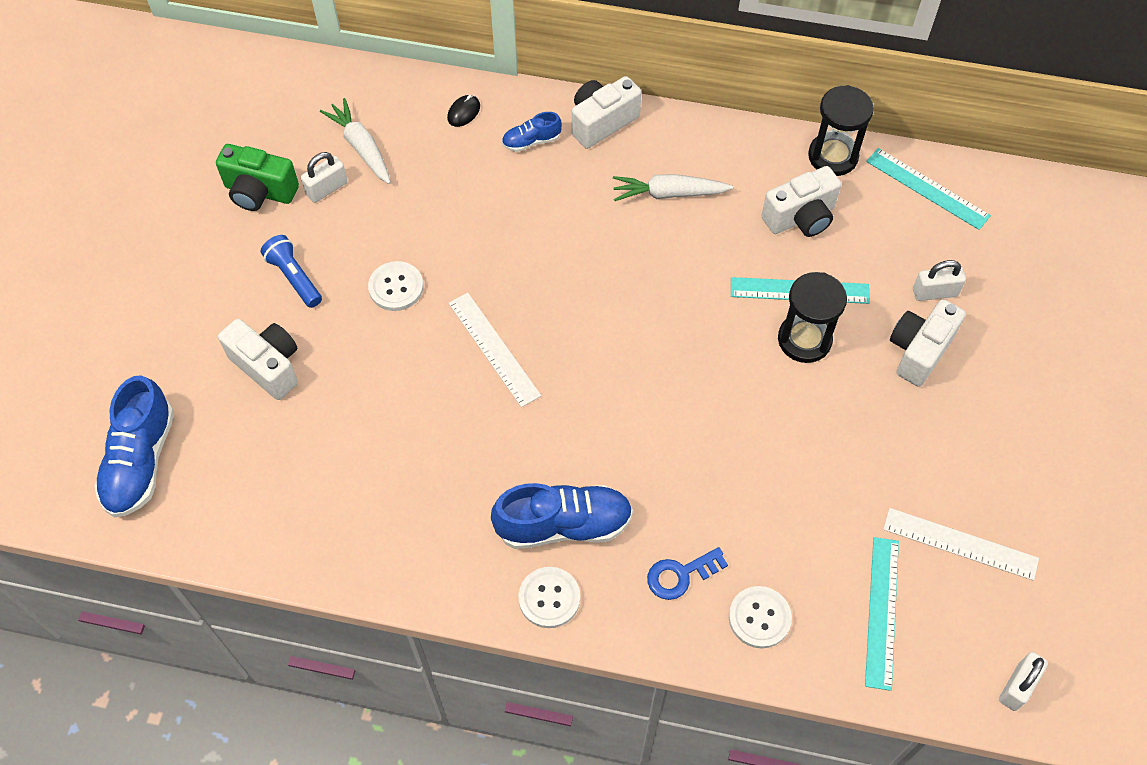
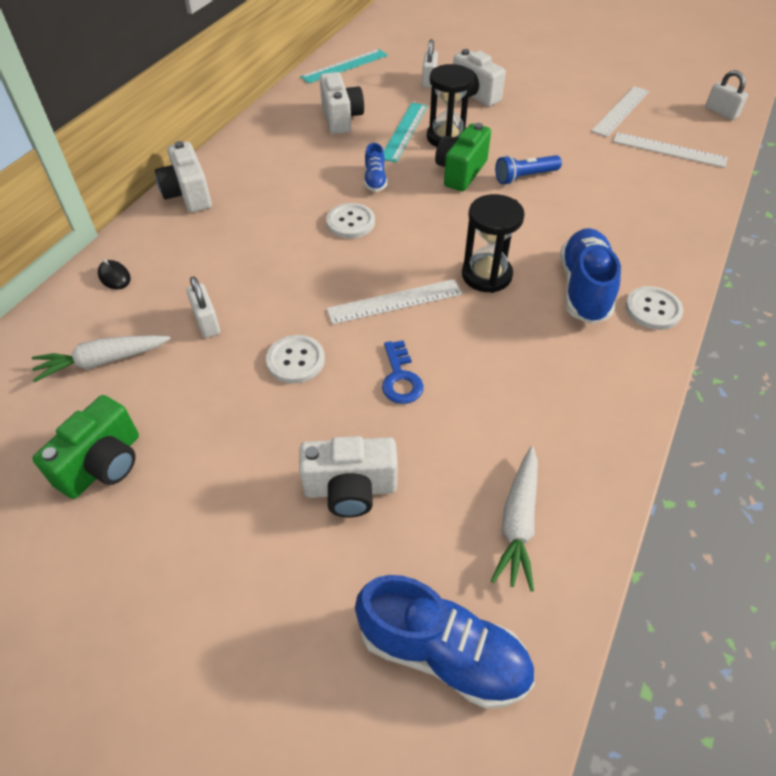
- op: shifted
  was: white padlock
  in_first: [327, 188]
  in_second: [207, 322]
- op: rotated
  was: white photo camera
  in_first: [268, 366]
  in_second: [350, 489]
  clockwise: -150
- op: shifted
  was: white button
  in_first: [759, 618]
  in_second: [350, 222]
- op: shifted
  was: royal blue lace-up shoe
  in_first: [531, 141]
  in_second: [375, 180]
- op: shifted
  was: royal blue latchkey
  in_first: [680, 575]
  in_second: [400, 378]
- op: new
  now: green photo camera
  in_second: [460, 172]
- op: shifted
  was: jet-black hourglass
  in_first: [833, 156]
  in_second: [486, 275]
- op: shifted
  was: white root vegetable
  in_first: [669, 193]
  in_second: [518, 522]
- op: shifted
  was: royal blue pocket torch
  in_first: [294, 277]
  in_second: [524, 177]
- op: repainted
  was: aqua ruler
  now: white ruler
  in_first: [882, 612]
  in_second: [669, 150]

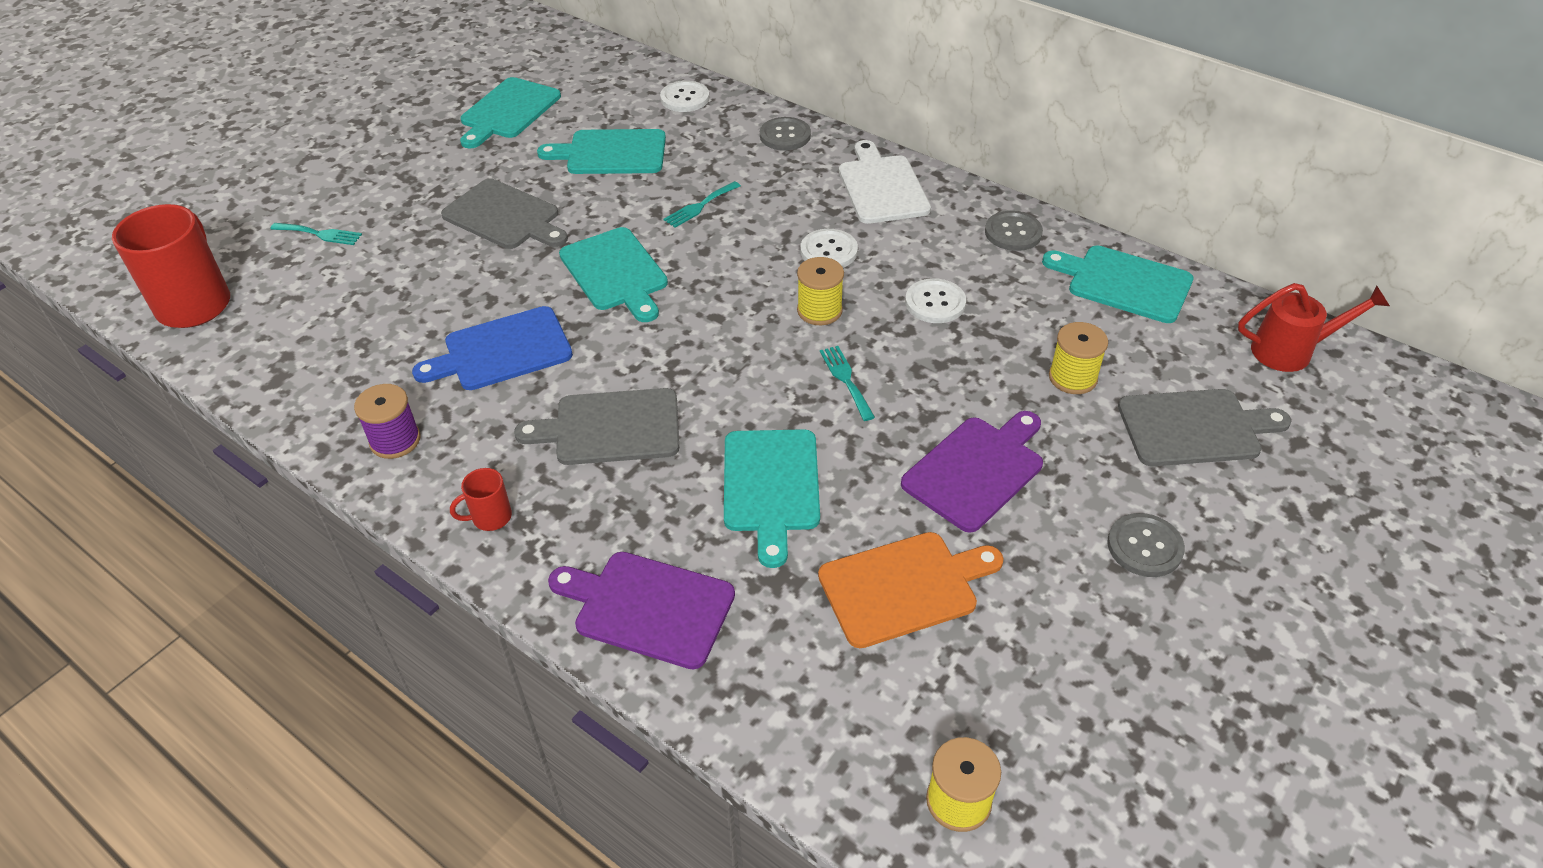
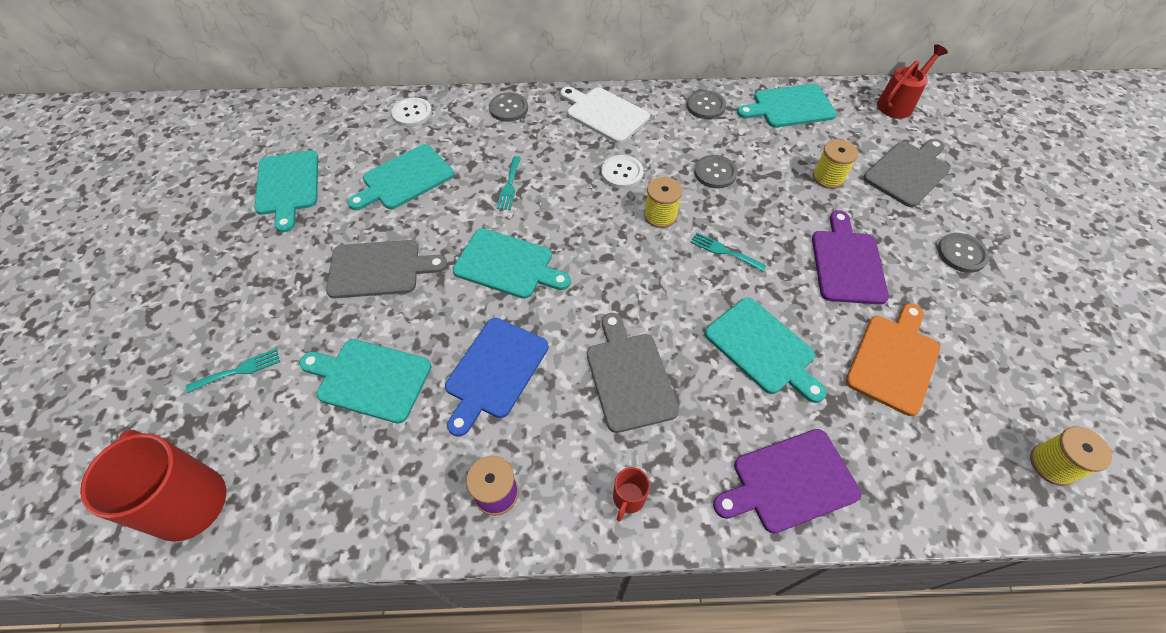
- op: new
  now: aqua cutting board
  in_second: [370, 379]
- op: rotated
  was: gray cutting board
  in_first: [610, 427]
  in_second: [629, 377]
  clockwise: 120
- op: repainted
  was: white button
  now: gray button
  in_first: [935, 303]
  in_second: [715, 173]

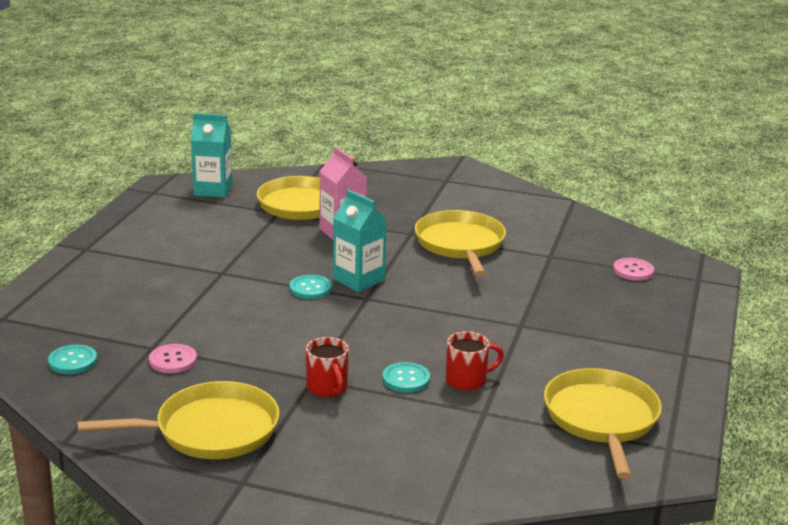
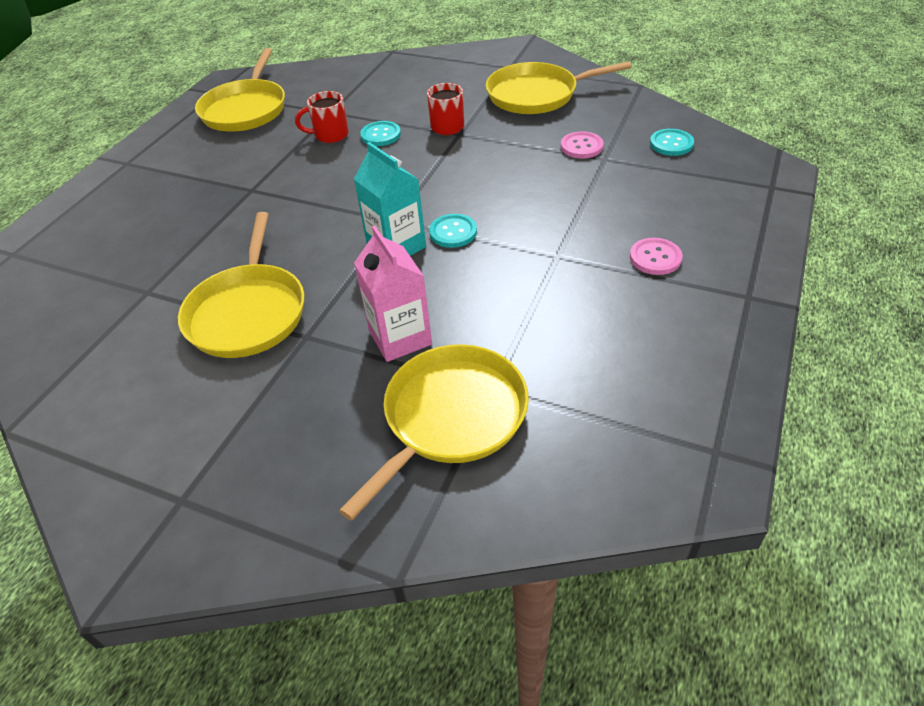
- op: shifted
  was: pink button
  in_first: [633, 271]
  in_second: [655, 258]
- op: gone
  was: aqua juice carton
  in_first: [213, 190]

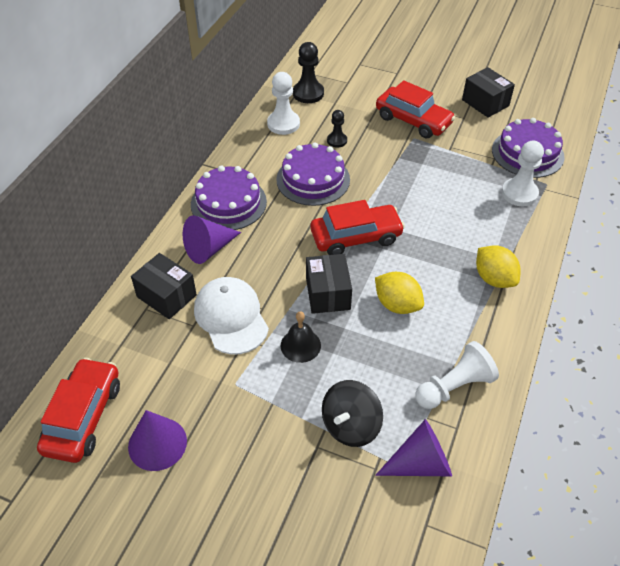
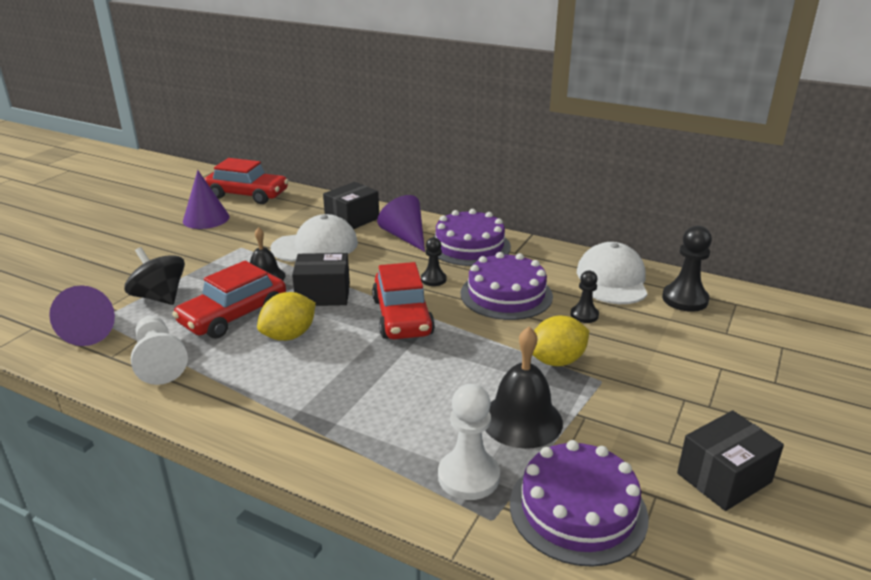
- op: shifted
  was: scarlet car
  in_first: [413, 120]
  in_second: [234, 315]
- op: new
  now: jet-black chess pawn
  in_second: [433, 279]
- op: new
  now: jet-black hand bell
  in_second: [521, 420]
- op: shifted
  was: golden toy lemon
  in_first: [494, 279]
  in_second: [557, 361]
- op: swapped
  was: white chess pawn
  now: white peaked cap
  in_first: [283, 124]
  in_second: [612, 280]

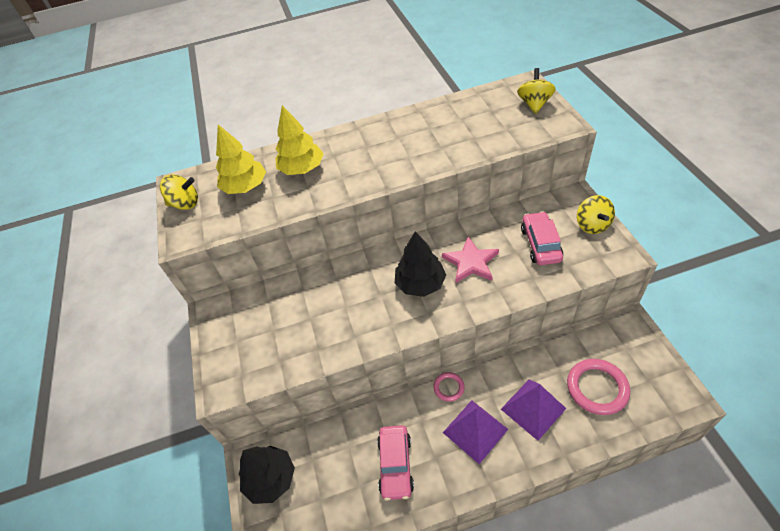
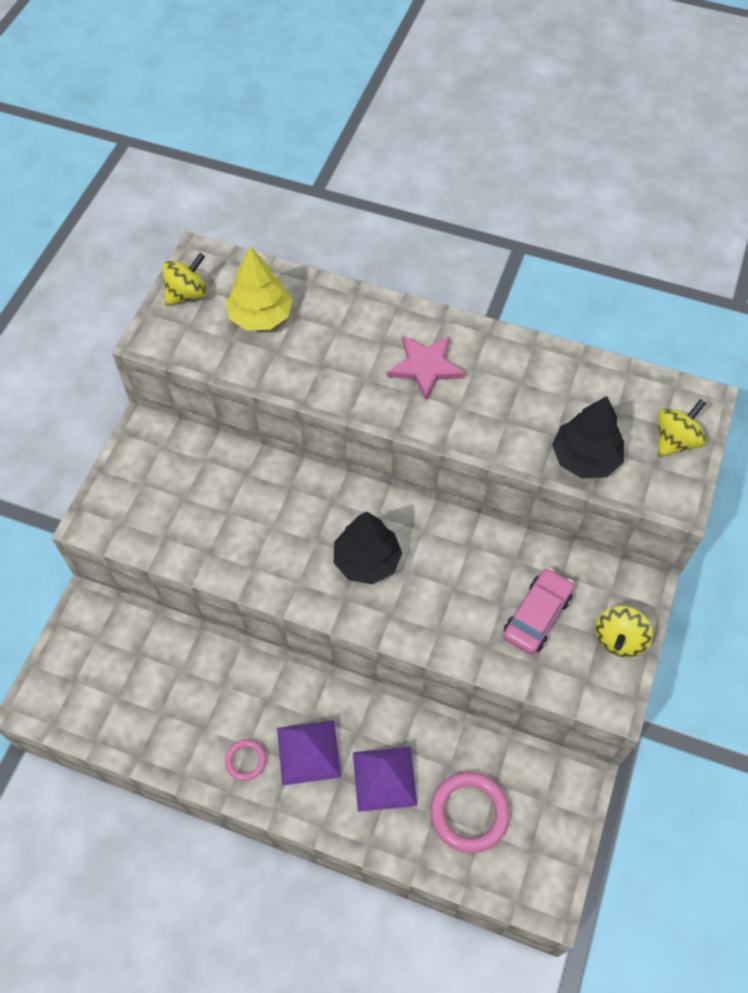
- op: rotated
  was: golden whirligig
  in_first: [185, 204]
  in_second: [187, 294]
  clockwise: -75
- op: shifted
  was: pink torus
  in_first: [448, 387]
  in_second: [246, 761]
- op: shifted
  was: pink star
  in_first: [471, 262]
  in_second: [425, 367]
- op: shifted
  was: jet-black tree
  in_first: [271, 479]
  in_second: [585, 458]
- op: gone
  was: golden tree
  in_first: [302, 169]
- op: gone
  was: pink car
  in_first: [396, 465]

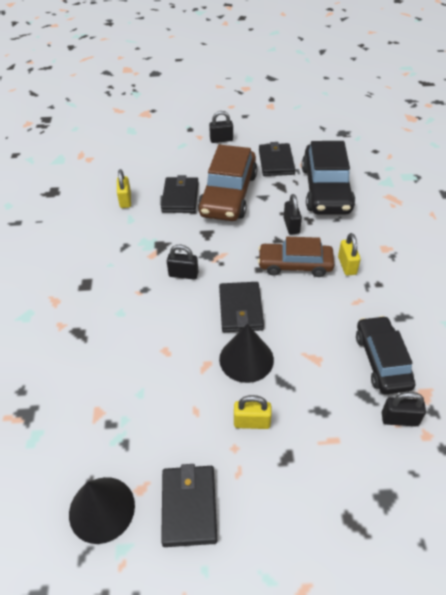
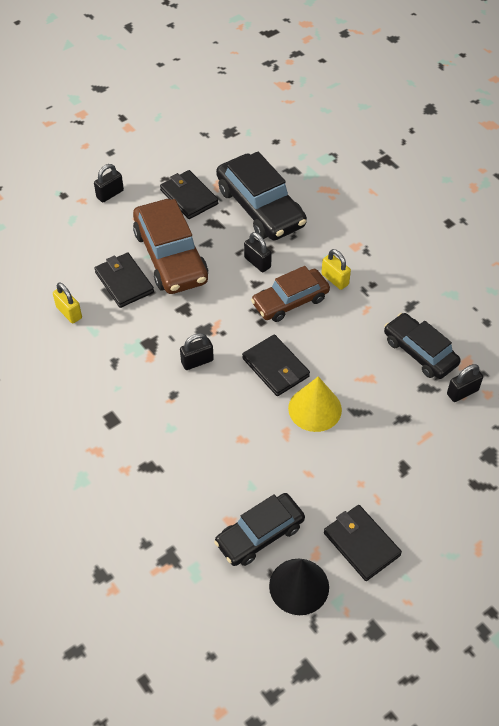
- op: new
  now: jet-black car
  in_second: [260, 534]
- op: repainted
  was: jet-black cone
  now: golden cone
  in_first: [246, 359]
  in_second: [315, 409]
- op: gone
  was: golden padlock
  in_first: [252, 422]

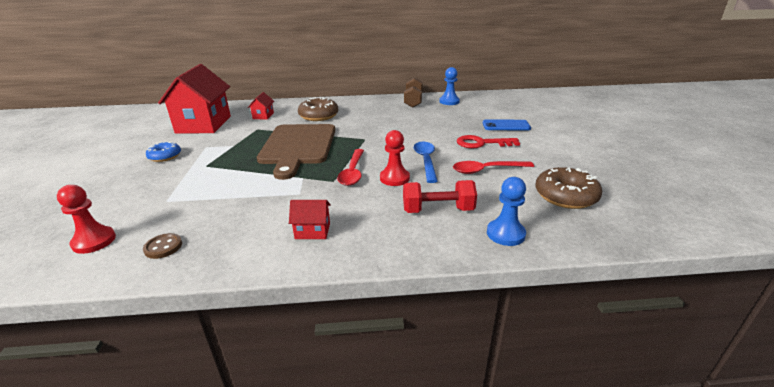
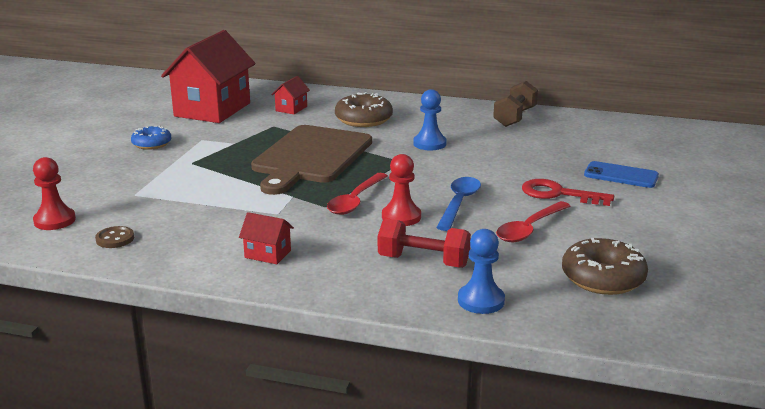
- op: shifted
  was: royal blue chess pawn
  in_first: [449, 101]
  in_second: [429, 144]
- op: rotated
  was: scarlet tablespoon
  in_first: [486, 170]
  in_second: [529, 229]
  clockwise: -60

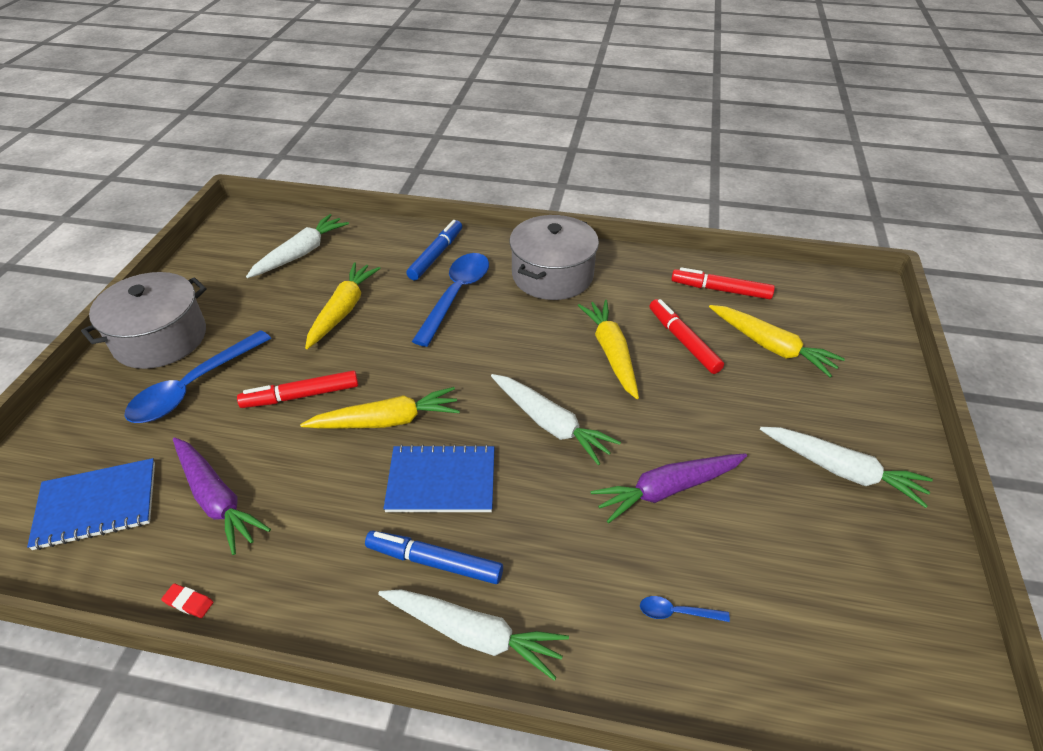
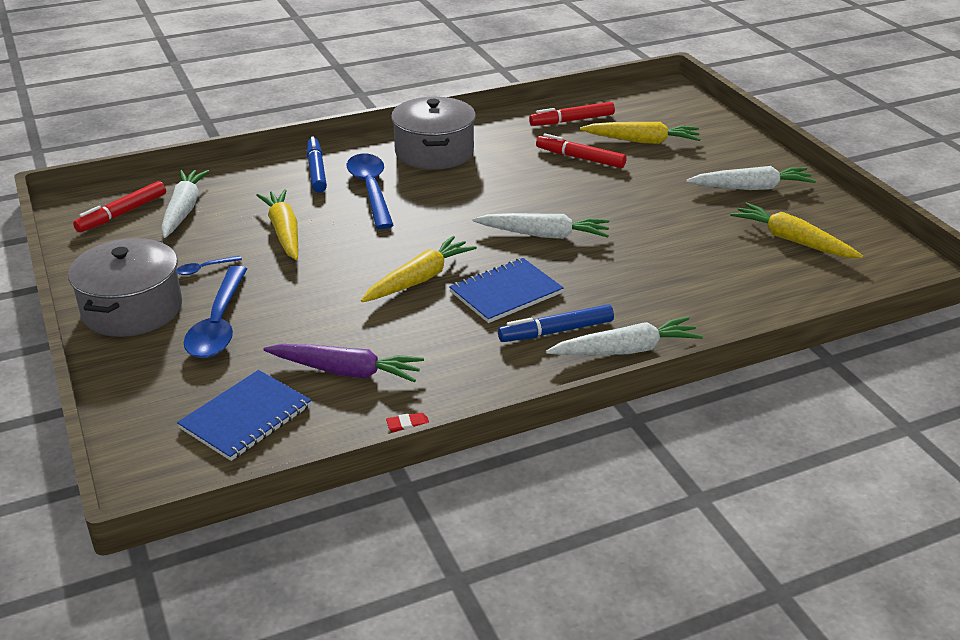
- op: shifted
  was: scarlet marker pen
  in_first: [301, 396]
  in_second: [122, 213]
- op: shifted
  was: royal blue tablespoon
  in_first: [676, 612]
  in_second: [204, 269]
- op: shifted
  was: golden root vegetable
  in_first: [611, 353]
  in_second: [792, 240]
- op: gone
  was: royal purple root vegetable
  in_first: [667, 490]

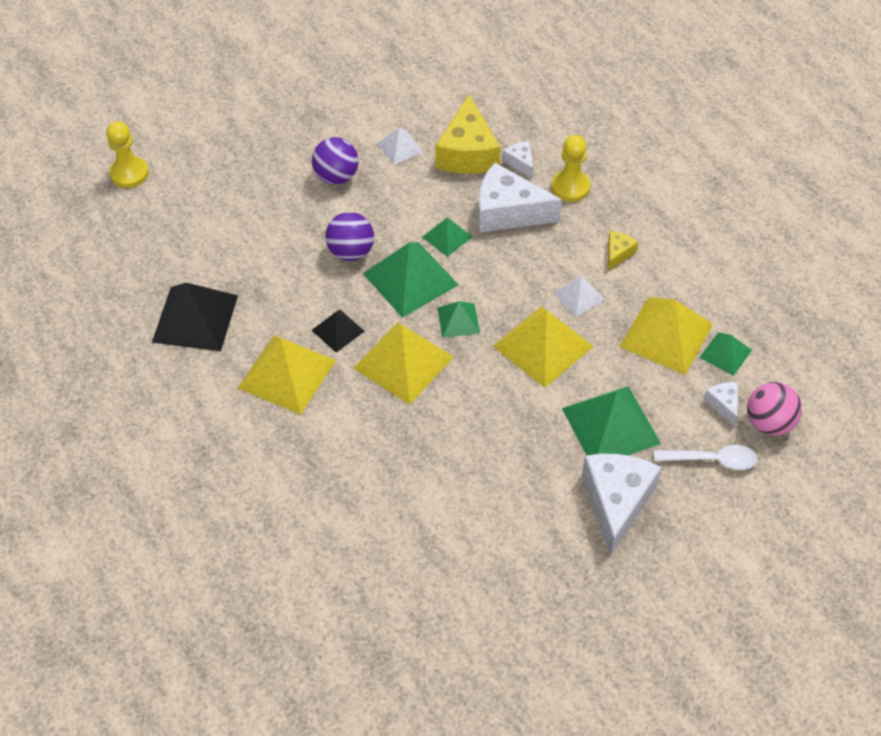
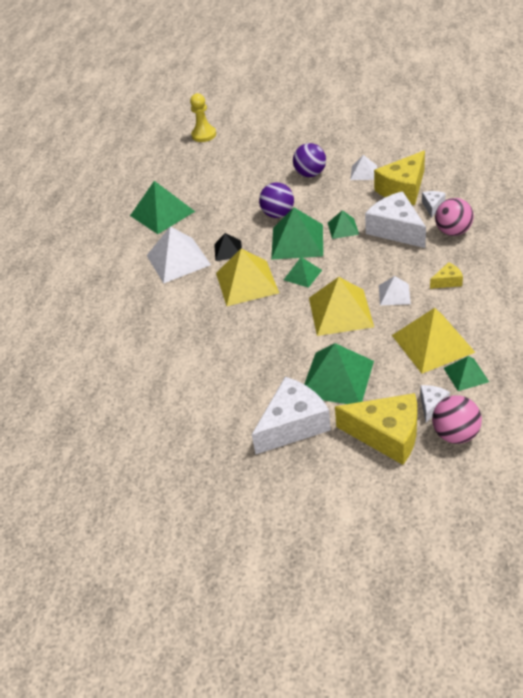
- op: repainted
  was: jet-black solid pyramid
  now: green solid pyramid
  in_first: [195, 318]
  in_second: [162, 213]
- op: repainted
  was: golden solid pyramid
  now: white solid pyramid
  in_first: [287, 374]
  in_second: [178, 260]
- op: swapped
  was: white tablespoon
  now: golden cheese wedge
  in_first: [712, 460]
  in_second: [386, 435]
- op: swapped
  was: golden chess pawn
  now: pink sphere
  in_first: [570, 187]
  in_second: [453, 231]

